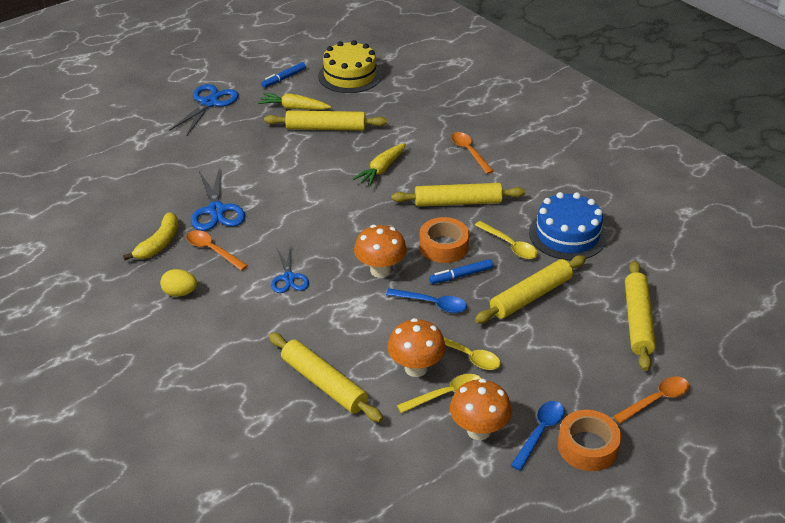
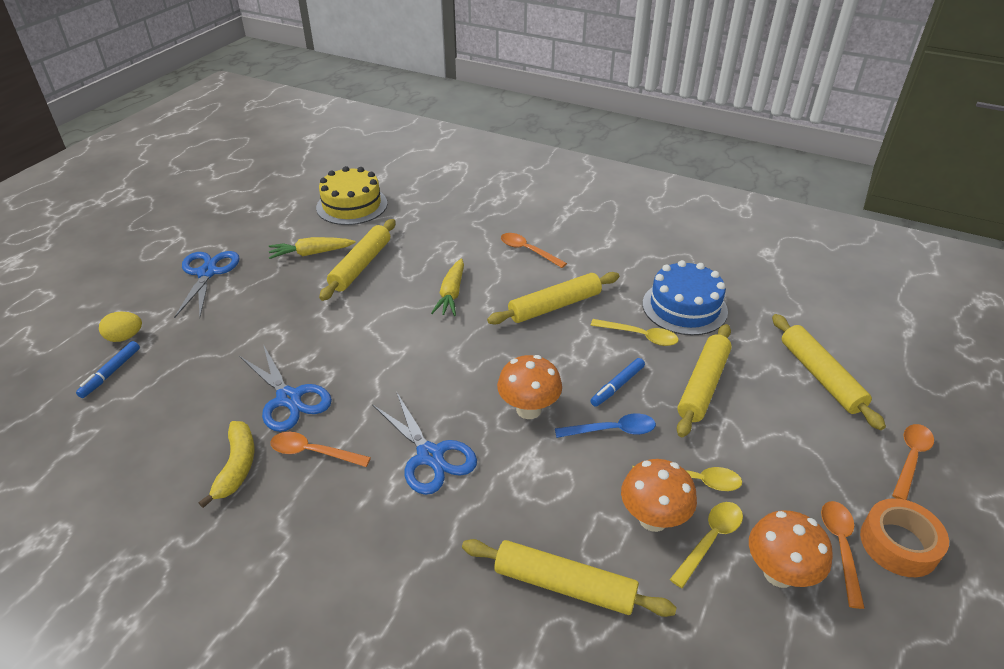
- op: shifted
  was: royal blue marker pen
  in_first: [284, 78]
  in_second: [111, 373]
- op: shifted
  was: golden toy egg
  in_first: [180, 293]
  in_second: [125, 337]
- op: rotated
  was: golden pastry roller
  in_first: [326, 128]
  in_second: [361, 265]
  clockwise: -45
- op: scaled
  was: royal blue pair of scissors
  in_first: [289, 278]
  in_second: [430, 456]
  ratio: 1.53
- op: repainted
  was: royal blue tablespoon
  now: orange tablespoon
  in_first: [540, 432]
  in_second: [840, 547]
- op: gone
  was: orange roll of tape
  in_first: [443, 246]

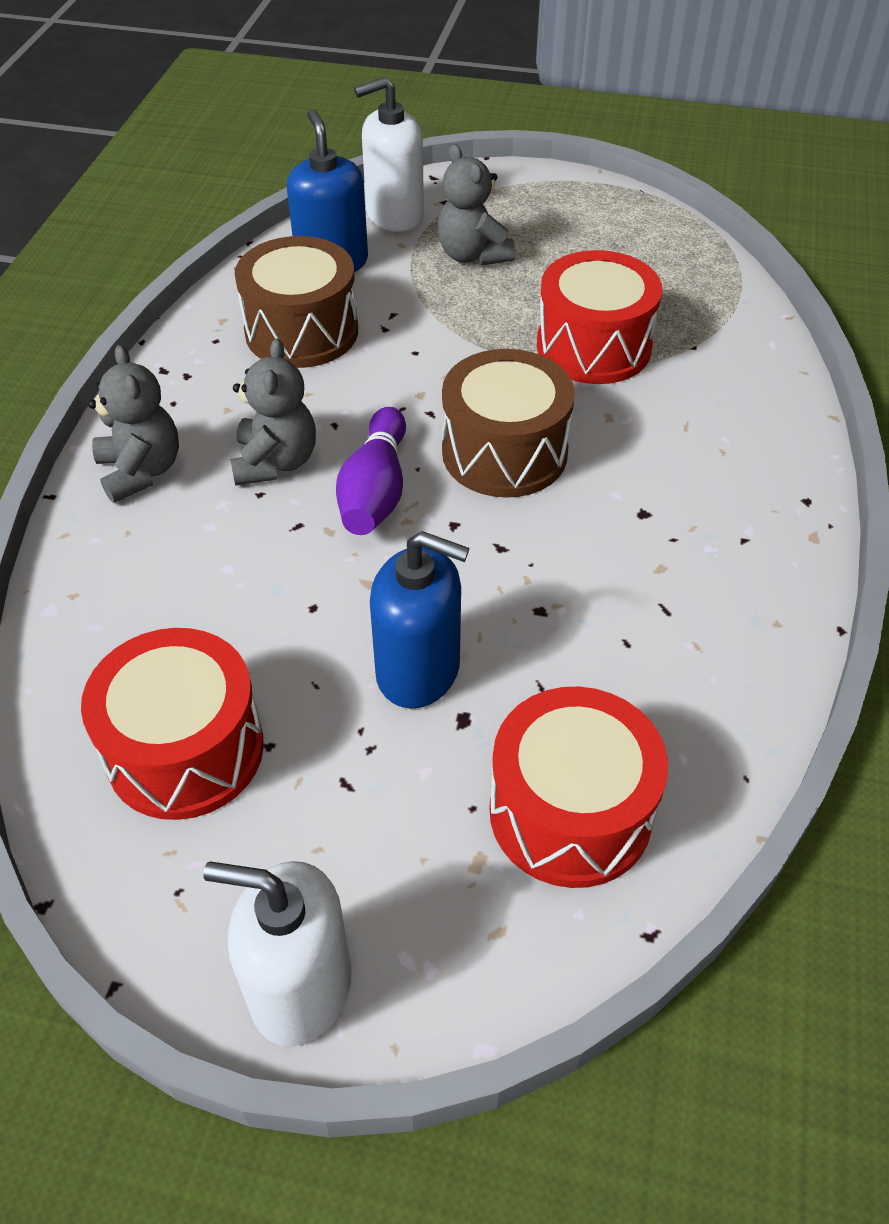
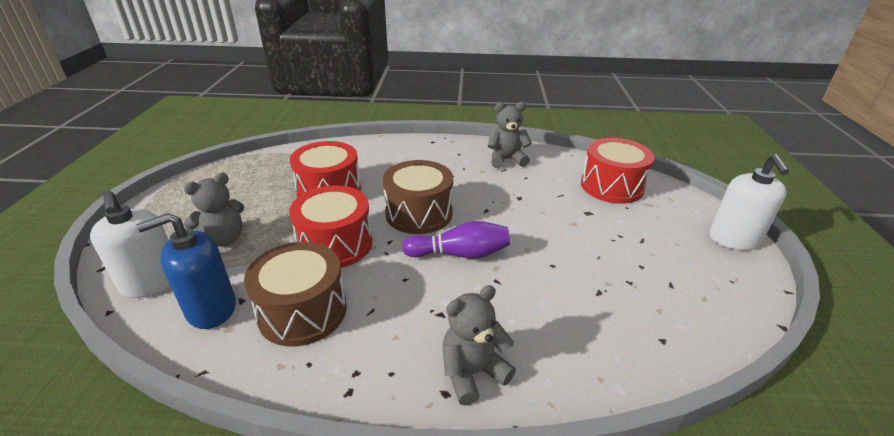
- op: shifted
  was: scarlet drum
  in_first: [185, 750]
  in_second: [335, 244]
- op: shifted
  was: gray stuffed bear
  in_first: [275, 462]
  in_second: [506, 159]
- op: gone
  was: royal blue pump bottle
  in_first: [418, 670]

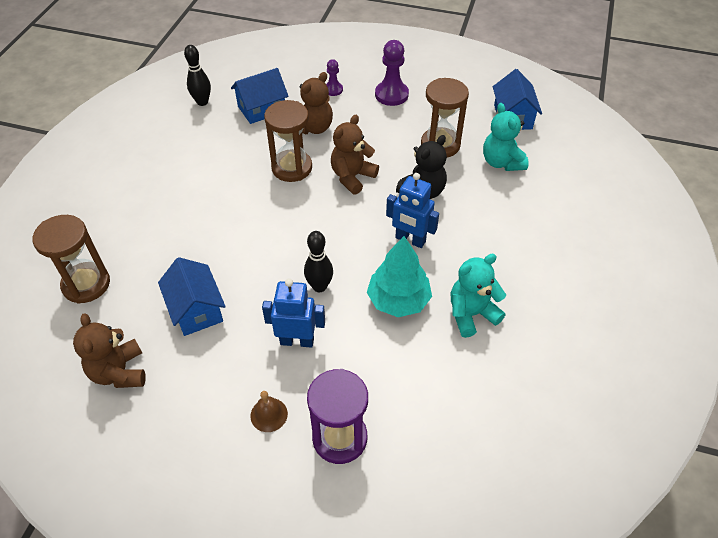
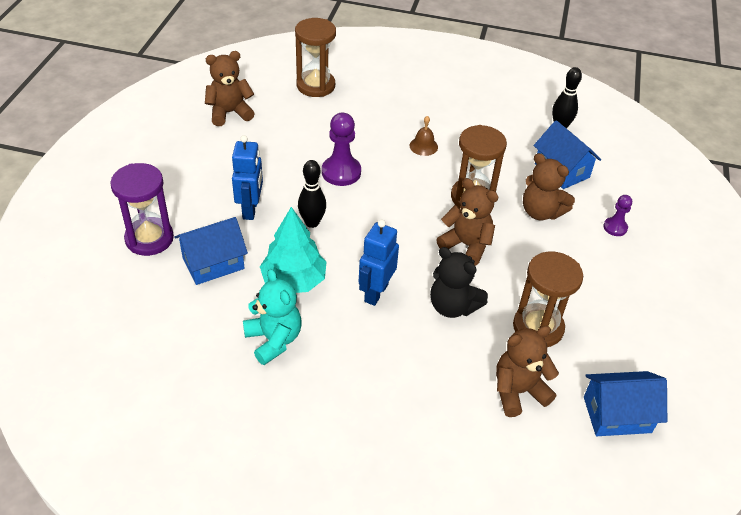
- op: shifted
  was: royal blue cottage
  in_first: [196, 309]
  in_second: [213, 263]
- op: shifted
  was: royal purple chess pawn
  in_first: [391, 95]
  in_second: [341, 172]
- op: shifted
  was: dark brown hand bell
  in_first: [269, 414]
  in_second: [423, 146]
- op: repainted
  was: aqua stuffed bear
  now: dark brown stuffed bear
  in_first: [501, 162]
  in_second: [518, 391]

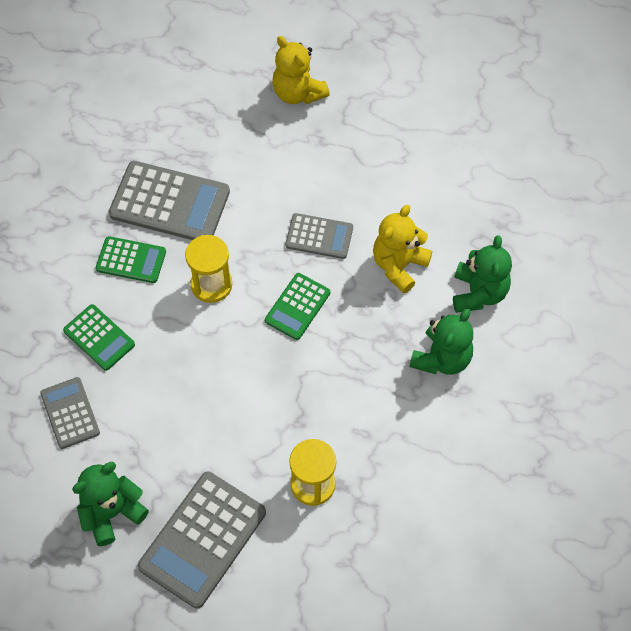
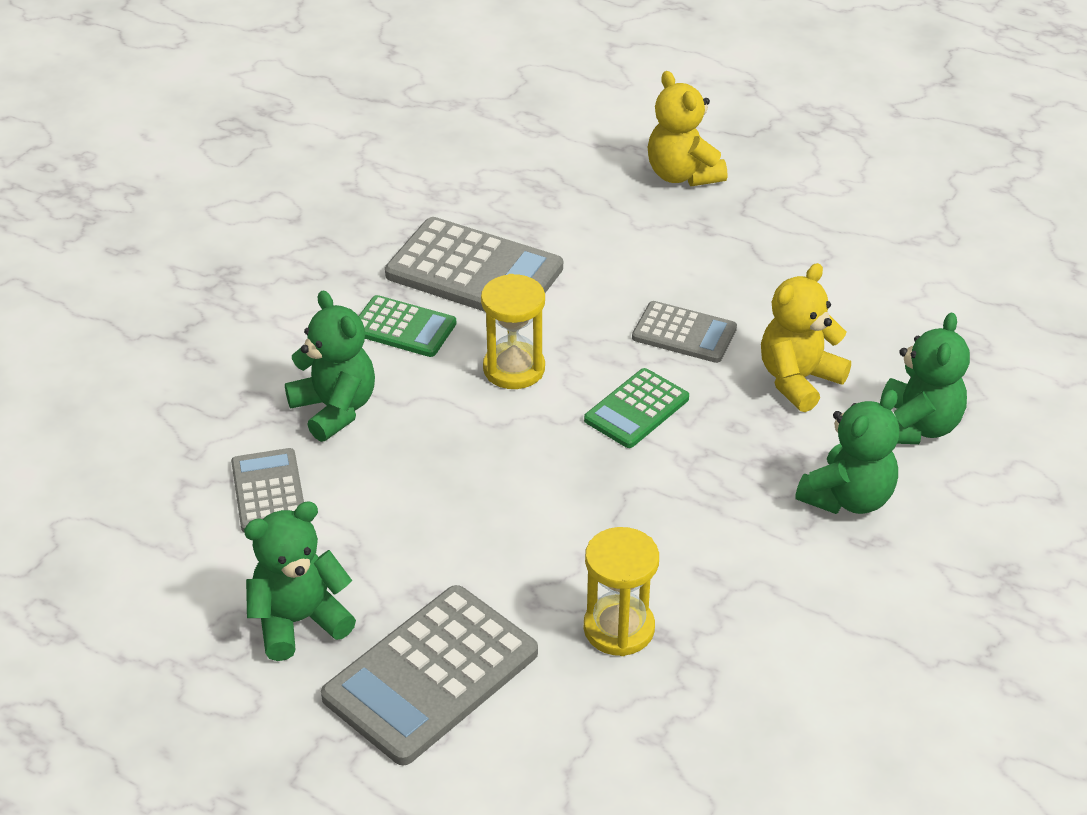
- op: swapped
  was: green calculator
  now: green stuffed bear
  in_first: [99, 337]
  in_second: [335, 409]

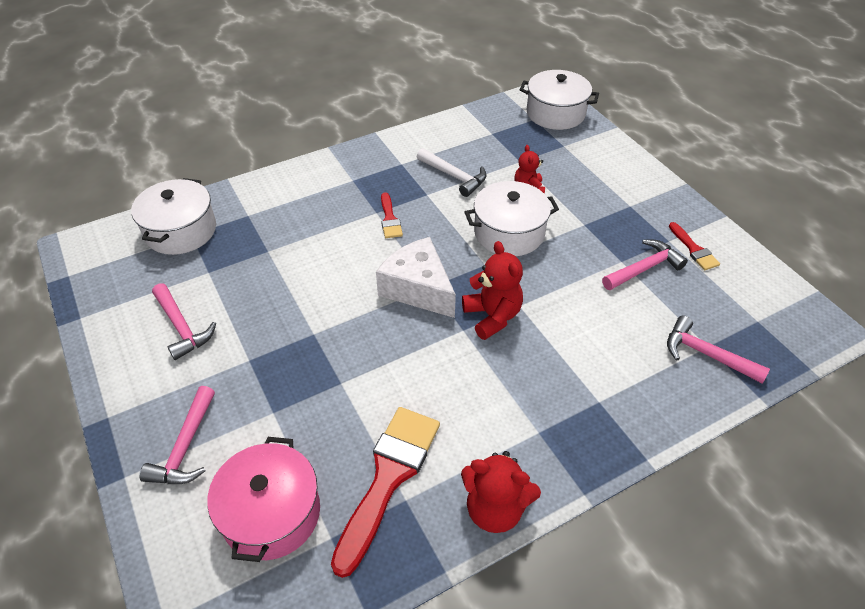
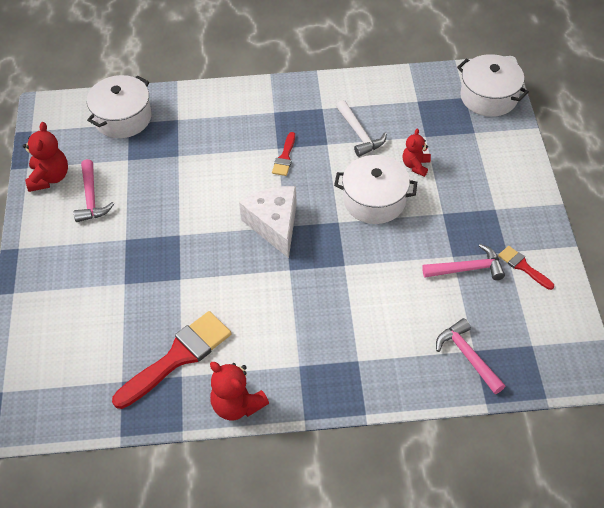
- op: shifted
  was: scarlet stuffed bear
  in_first: [492, 316]
  in_second: [49, 178]
- op: rotated
  was: scarlet paint brush
  in_first: [694, 249]
  in_second: [523, 266]
  clockwise: 135
- op: gone
  was: pink carpenter's hammer
  in_first: [185, 447]
- op: gone
  was: pink stockpot
  in_first: [271, 513]

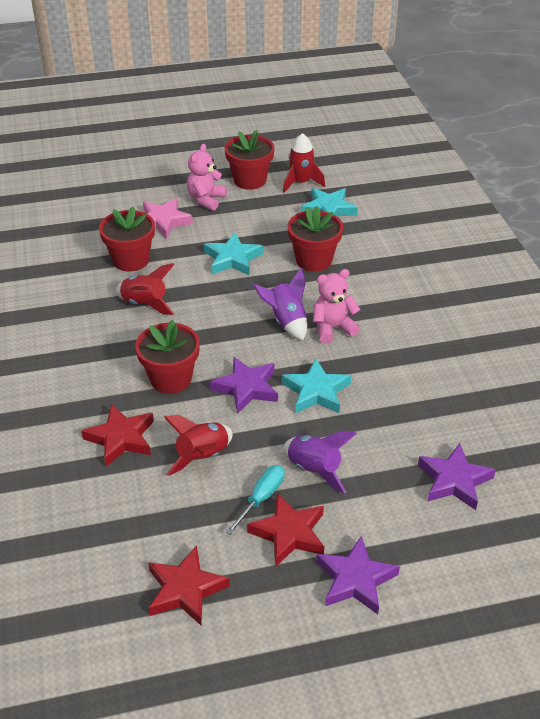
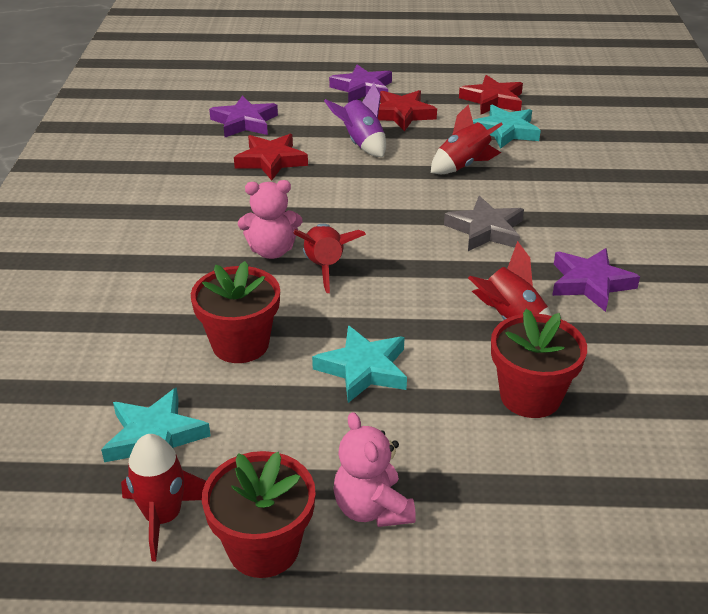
- op: shifted
  was: scarlet star
  in_first: [121, 438]
  in_second: [271, 161]
- op: repainted
  was: royal purple rocket
  now: scarlet rocket
  in_first: [286, 321]
  in_second: [325, 267]
- op: rotated
  was: pink stuffed bear
  in_first: [206, 200]
  in_second: [372, 508]
  clockwise: 120
- op: swapped
  was: scarlet potted plant
  now: gray star
  in_first: [171, 379]
  in_second: [486, 230]
- op: shifted
  was: aqua star
  in_first: [316, 391]
  in_second: [505, 131]
- op: shifted
  was: royal purple star
  in_first: [246, 388]
  in_second: [590, 283]
- op: gone
  was: pink star
  in_first: [163, 221]
- op: gone
  was: aqua screwdriver
  in_first: [261, 498]

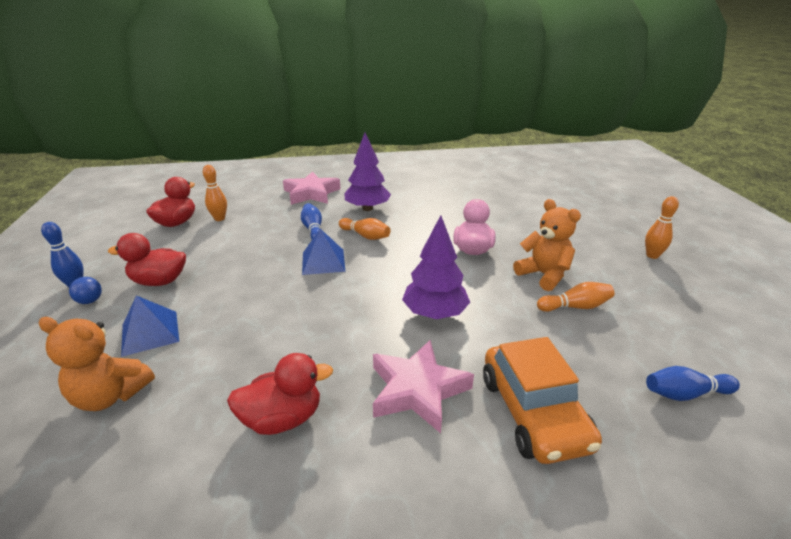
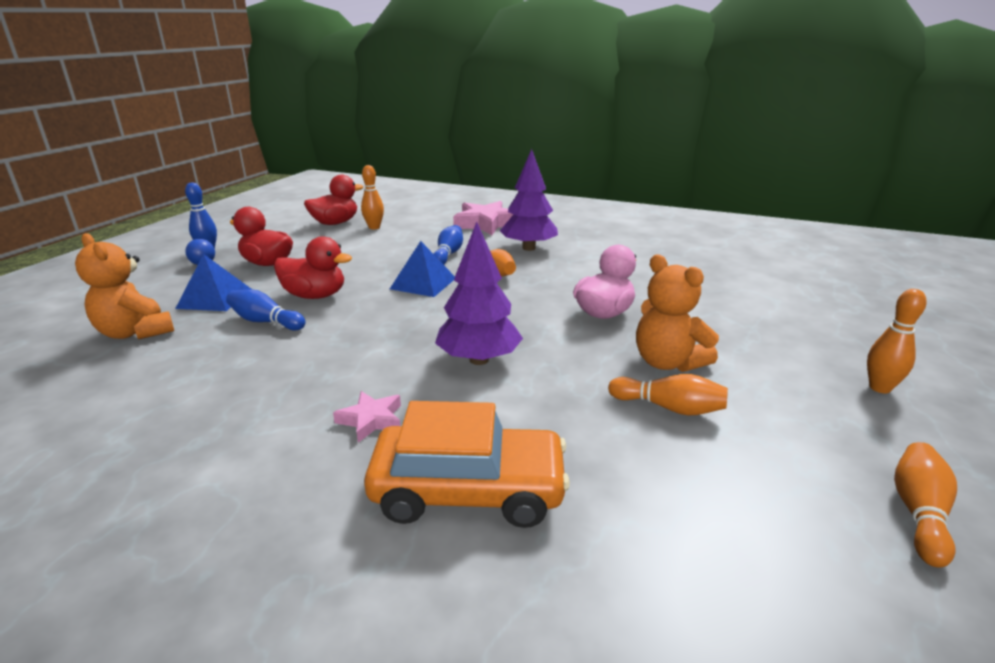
- op: shifted
  was: royal blue tenpin
  in_first: [685, 394]
  in_second: [265, 322]
- op: shifted
  was: scarlet duck
  in_first: [282, 418]
  in_second: [315, 296]
- op: scaled
  was: pink star
  in_first: [417, 390]
  in_second: [371, 420]
  ratio: 0.52
- op: rotated
  was: orange car
  in_first: [533, 412]
  in_second: [468, 490]
  clockwise: -105
- op: rotated
  was: orange stuffed bear
  in_first: [543, 275]
  in_second: [667, 362]
  clockwise: 150
- op: new
  now: orange tenpin
  in_second: [919, 513]

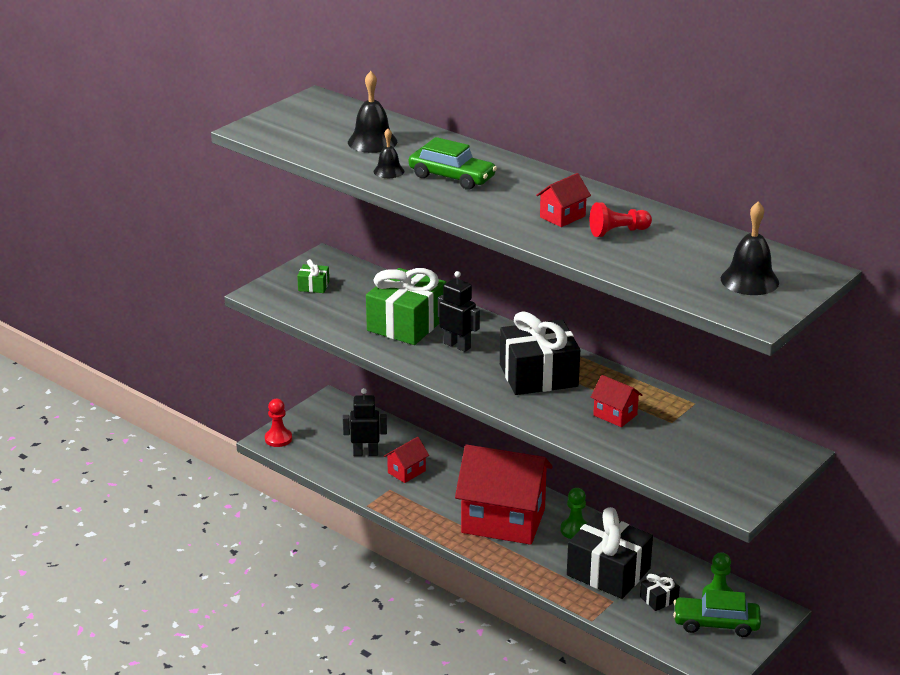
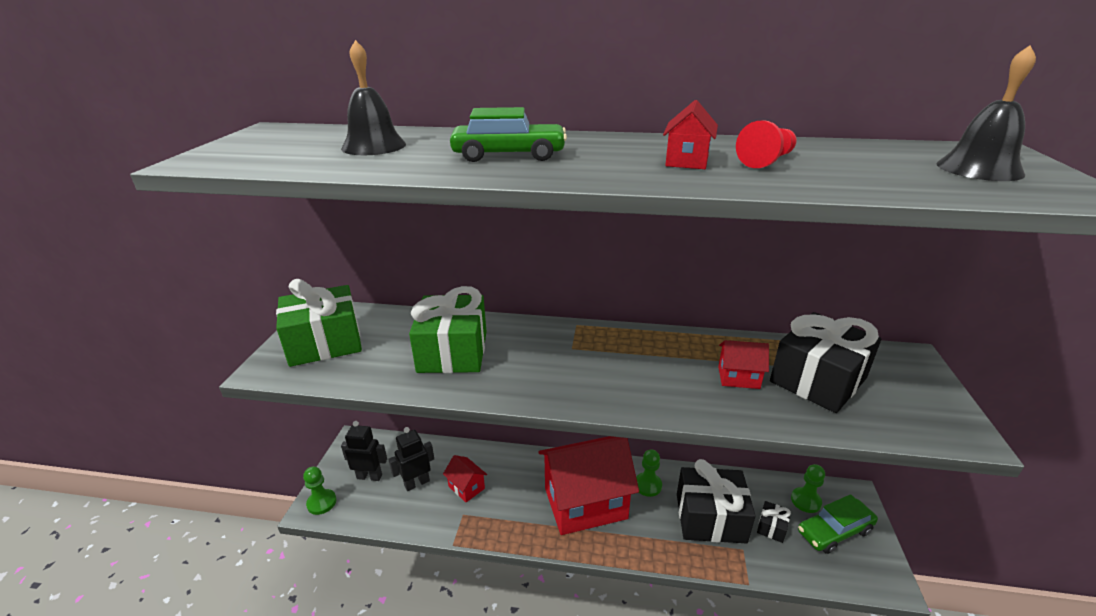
- op: scaled
  was: green present
  in_first: [313, 286]
  in_second: [325, 343]
  ratio: 2.26
- op: repainted
  was: scarlet chess pawn
  now: green chess pawn
  in_first: [278, 439]
  in_second: [321, 503]
- op: shifted
  was: jet-black robot figure
  in_first: [457, 345]
  in_second: [369, 476]
- op: rotated
  was: scarlet cottage
  in_first: [406, 472]
  in_second: [466, 487]
  clockwise: -60
- op: shifted
  was: jet-black present
  in_first: [538, 375]
  in_second: [817, 380]
- op: gone
  was: jet-black hand bell
  in_first: [388, 171]

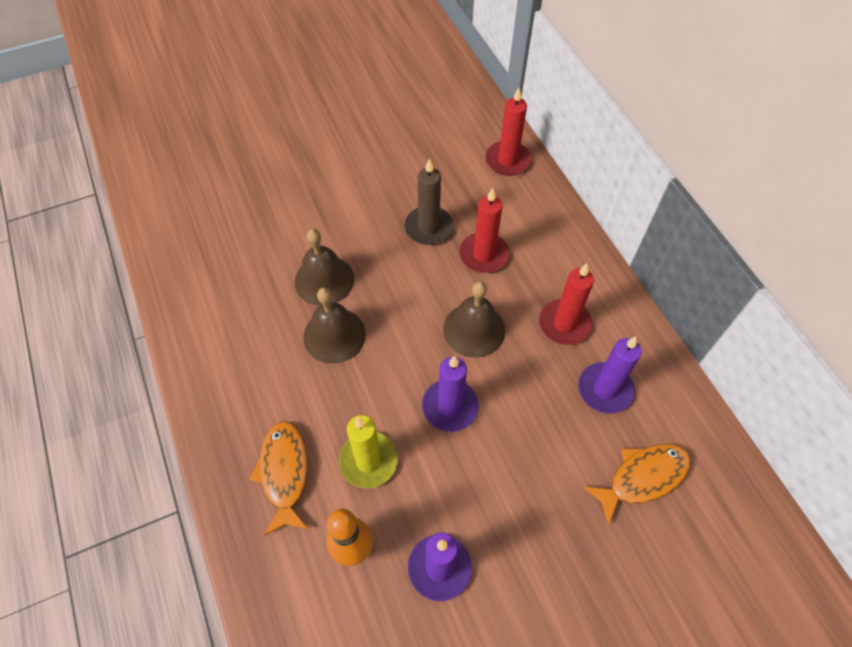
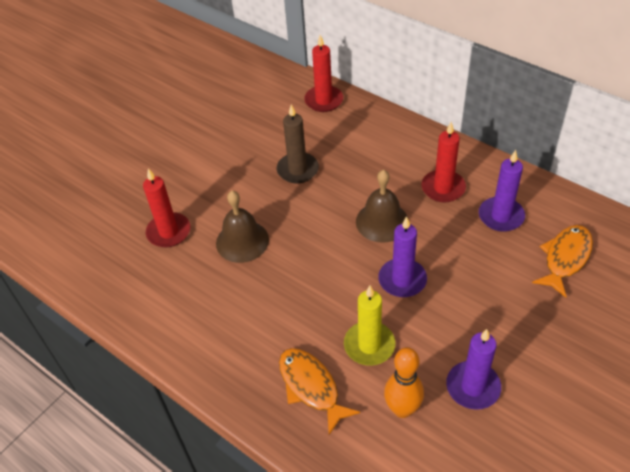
- op: shifted
  was: scarlet candle
  in_first: [483, 255]
  in_second: [169, 232]
- op: gone
  was: dark brown hand bell
  in_first: [334, 335]

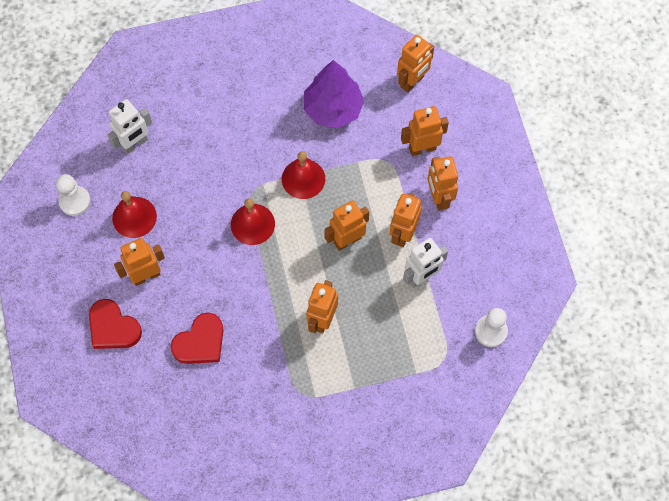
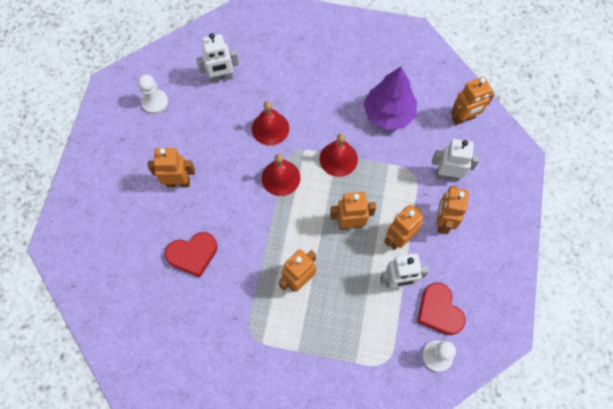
- op: shifted
  was: scarlet hand bell
  in_first: [134, 217]
  in_second: [270, 128]
- op: shifted
  was: scarlet heart
  in_first: [113, 327]
  in_second: [439, 311]
- op: repainted
  was: orange robot figure
  now: white robot figure
  in_first: [422, 148]
  in_second: [447, 175]

